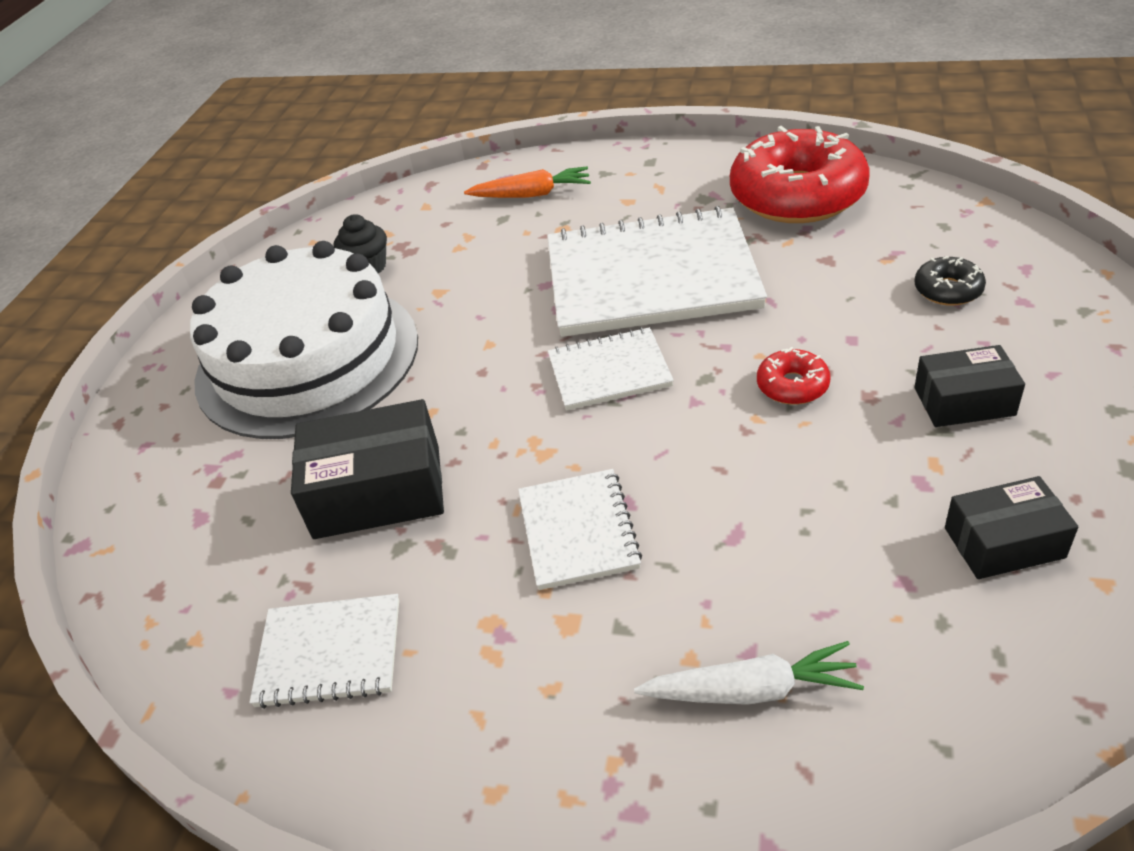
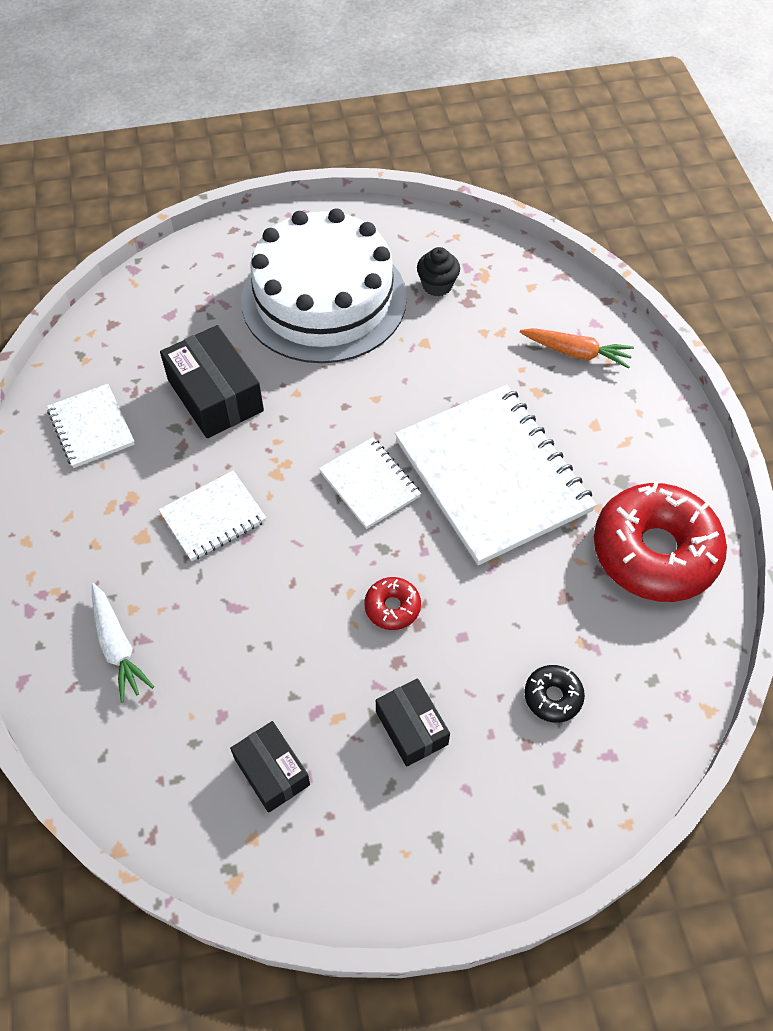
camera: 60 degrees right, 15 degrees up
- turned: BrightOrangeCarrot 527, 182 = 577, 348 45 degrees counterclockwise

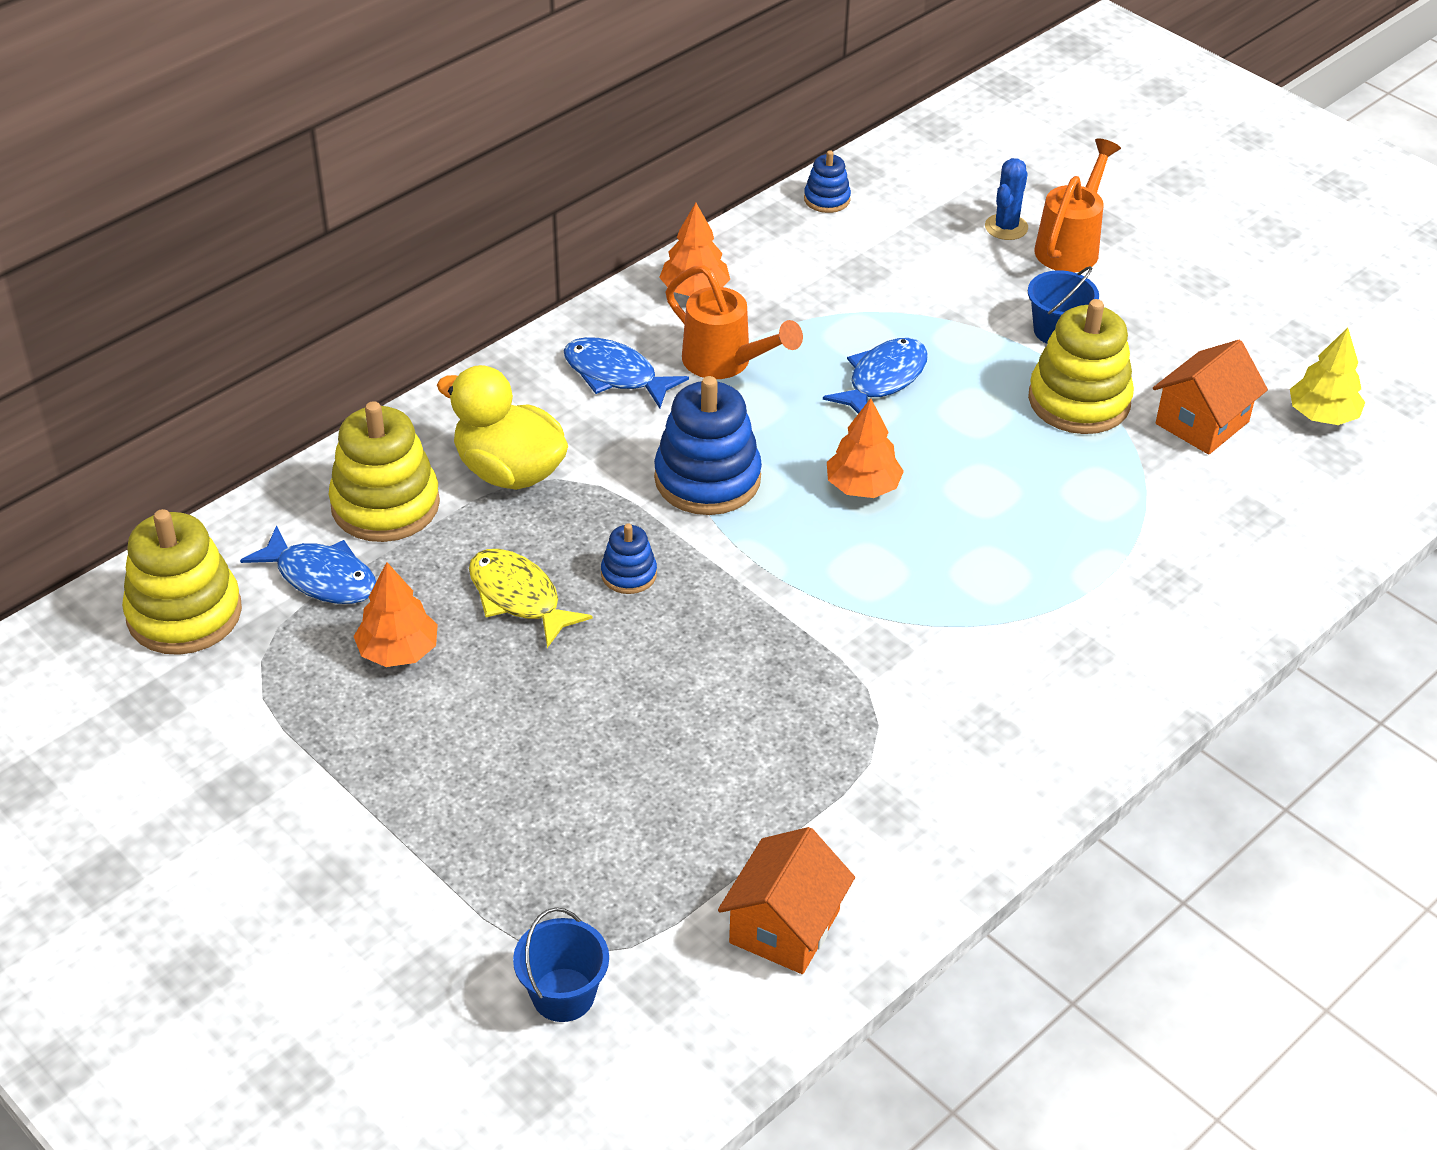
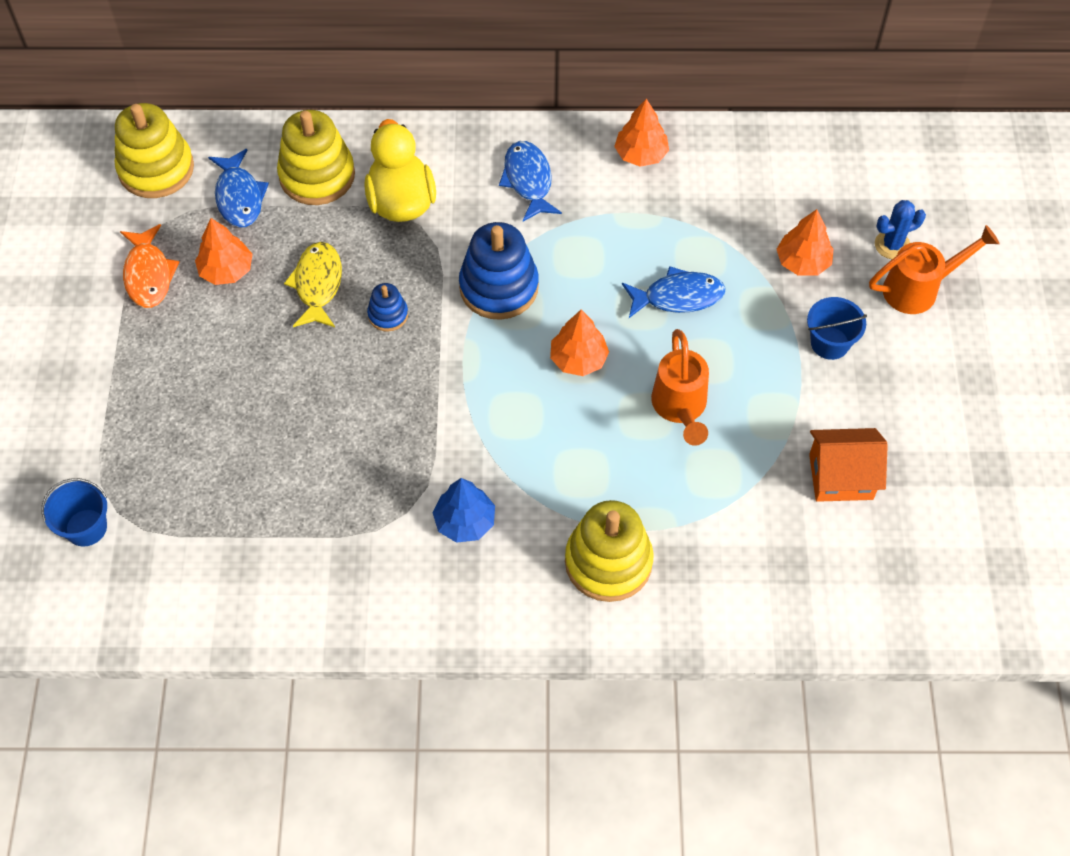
camera: 45 degrees right, 15 degrees up
- added: BrightOrangeFish 150, 266
- added: RoyalBlueToyTree 464, 510
- moved: YellowStackingRings 1081, 366 to 609, 551
- moved: BrightOrangeWateringCan 734, 322 to 680, 387
- added: BrightOrangeToyTree 805, 242
- removed: BrightOrangeHouse 786, 900
- removed: RoyalBlueStackingRings 827, 181
- removed: YellowToyTree 1327, 376

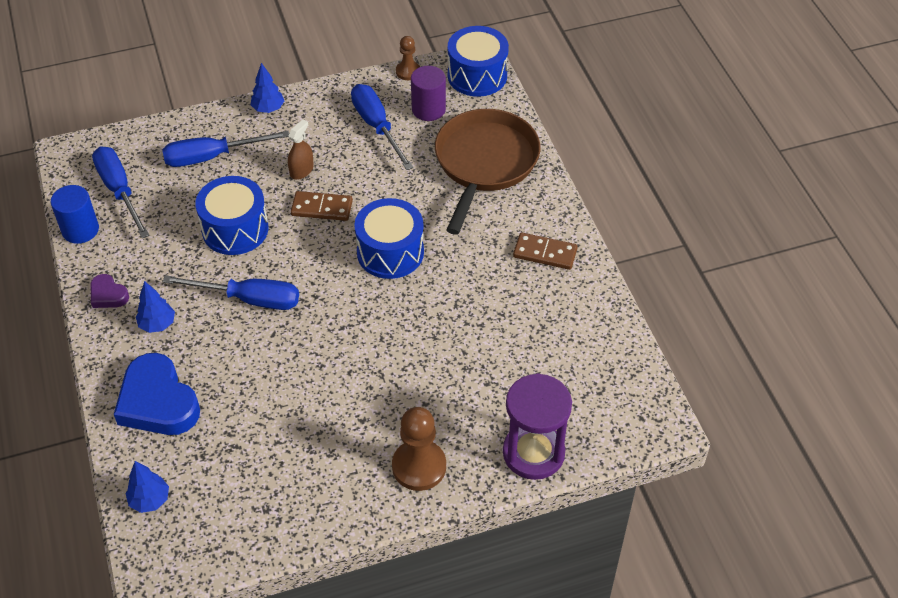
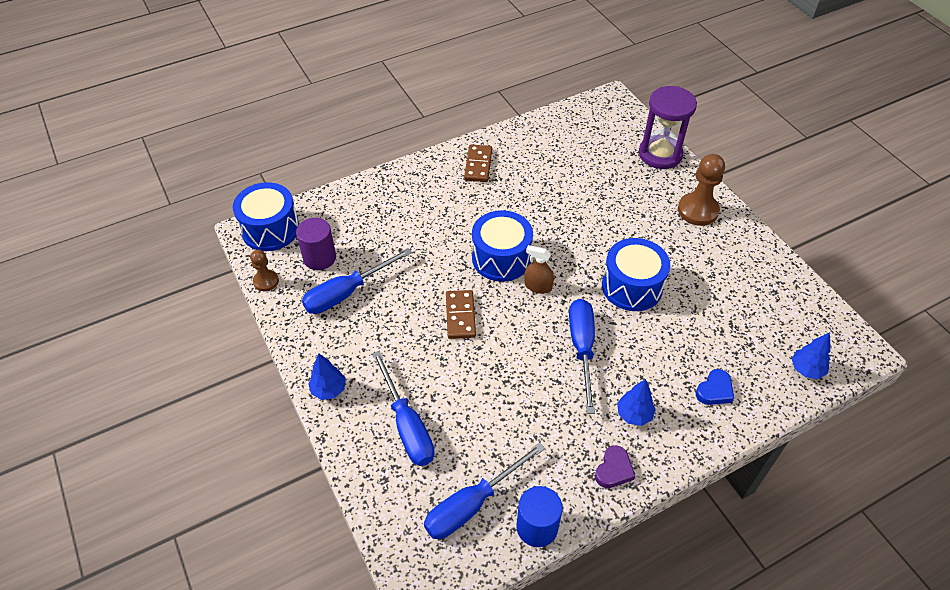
camera: 100 degrees left, 0 degrees up
- moved: DarkBrownSprayer 301, 149 to 539, 269
- moved: RoyalBlueToyDrum 232, 215 to 636, 274
- resized: RoyalBlueHeart 157, 394 = 715, 387 x0.49
- removed: DarkBrownSkillet 488, 172

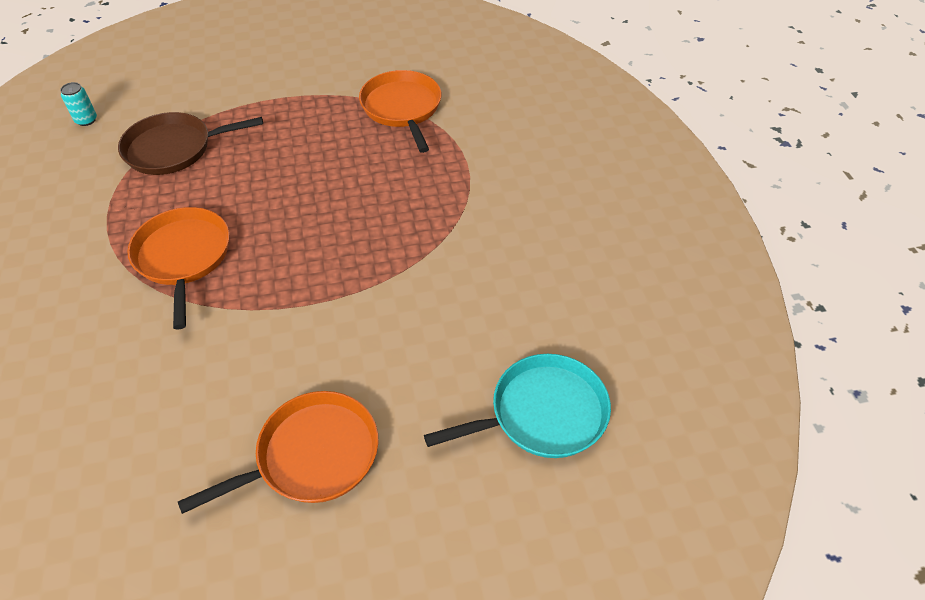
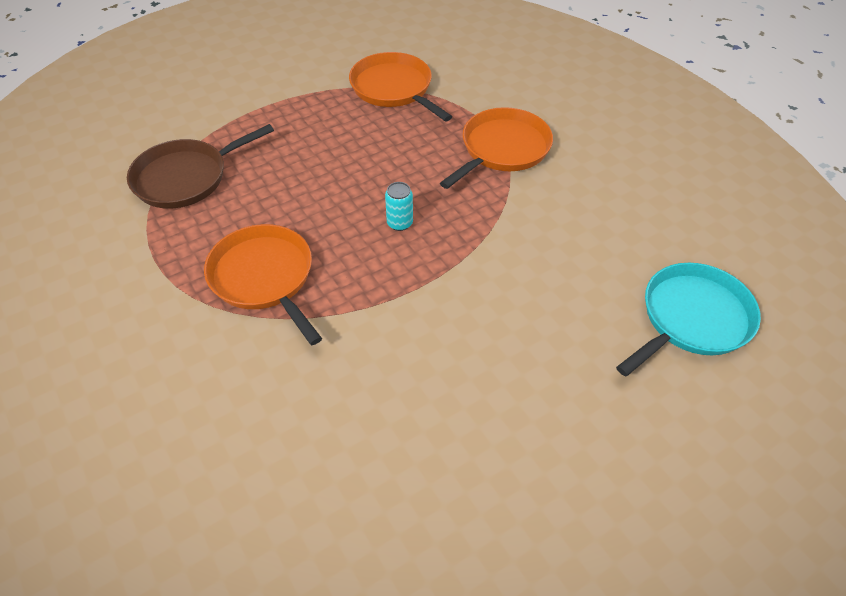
camera: 20 degrees left, 0 degrees up
- moved: TurquoiseCan 78, 104 to 399, 206
- moved: BrightOrangeSkillet 278, 452 to 496, 148

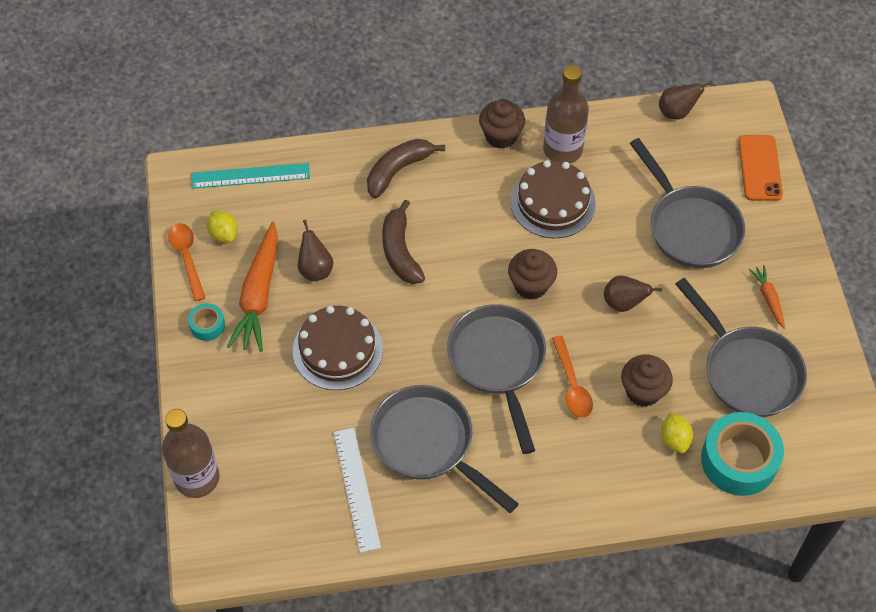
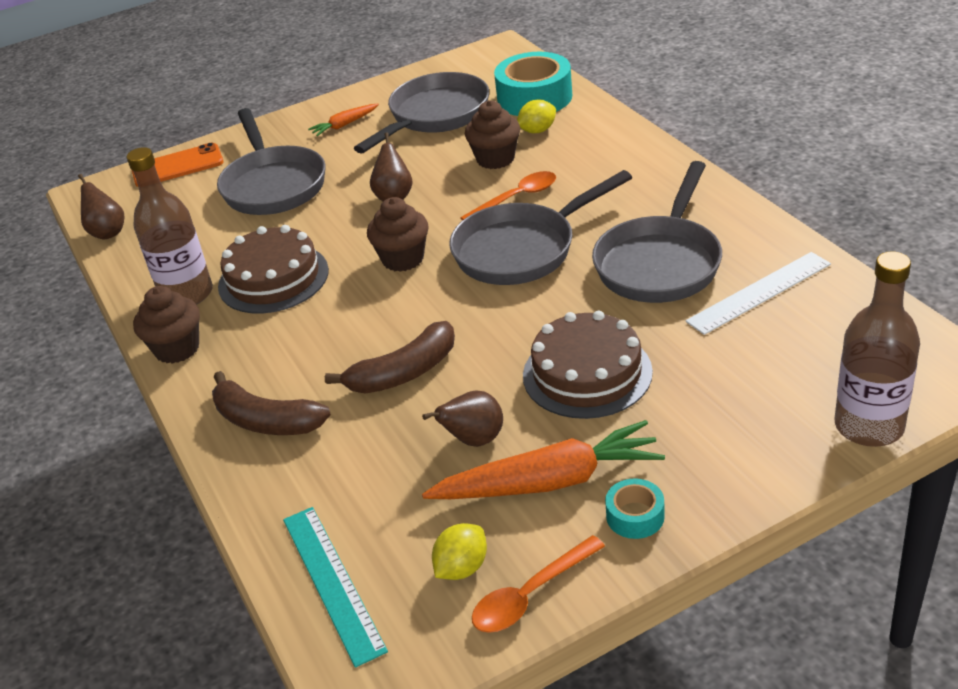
camera: 105 degrees left, 20 degrees down
- turned: GreySkillet 687, 203 = 271, 161 120 degrees clockwise

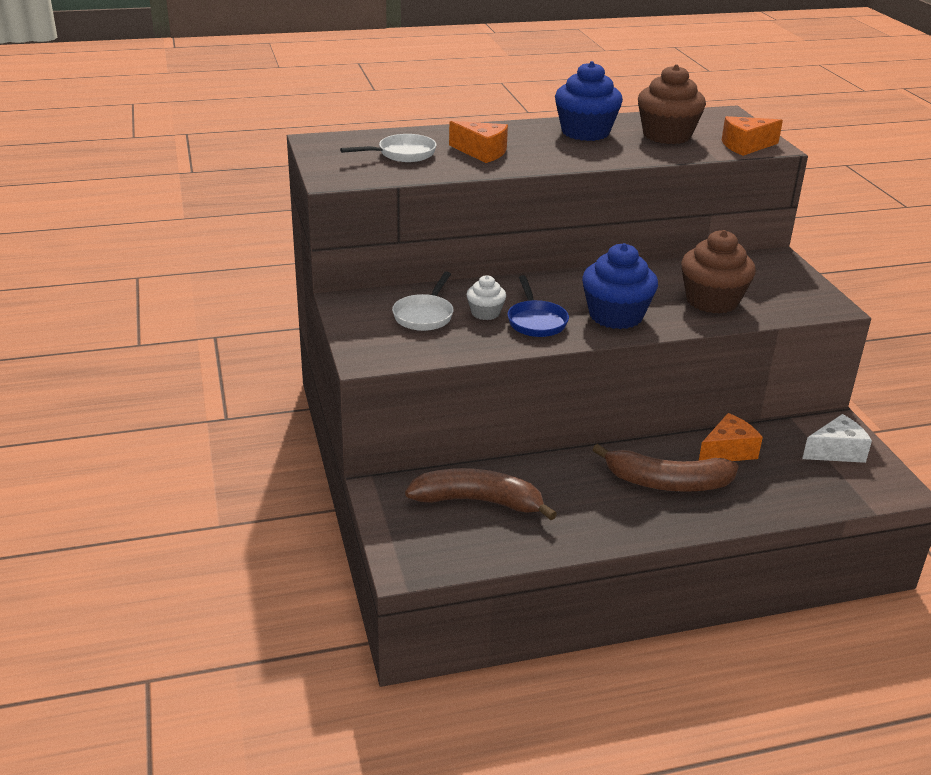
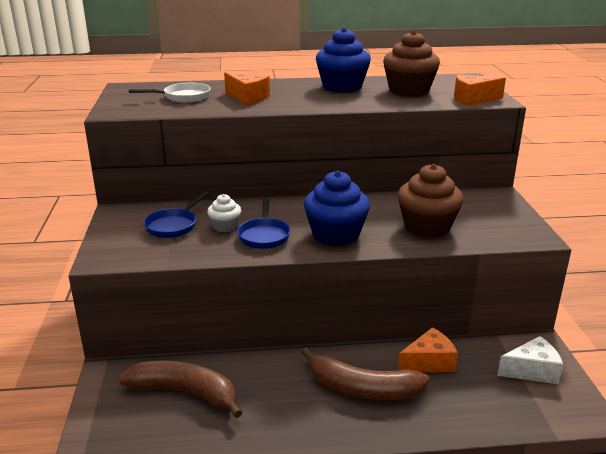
camera: 10 degrees right, 5 degrees down
- recoloured: PureWhiteSkillet 423, 301 to RoyalBlueSkillet 176, 215

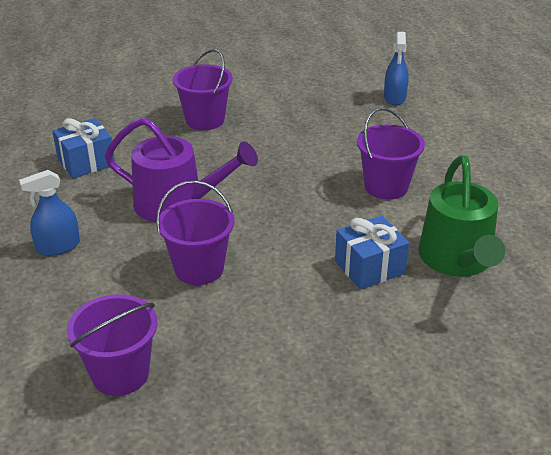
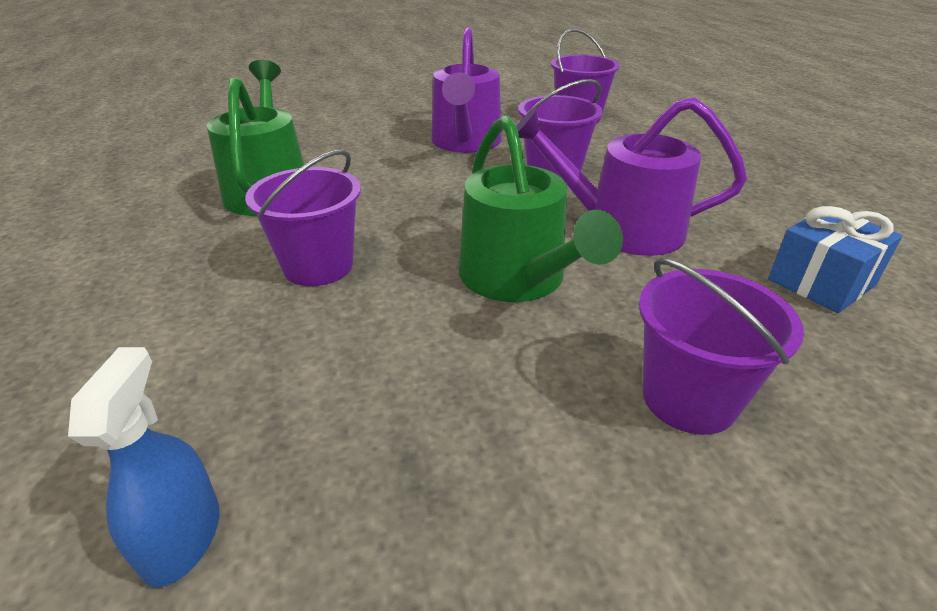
camera: 175 degrees right, 0 degrees up
- added: PurpleWateringCan 467, 90
- added: EmeraldWateringCan 541, 208
- removed: RoyalBlueSprayer 49, 213
- removed: RoyalBlueGift 372, 253

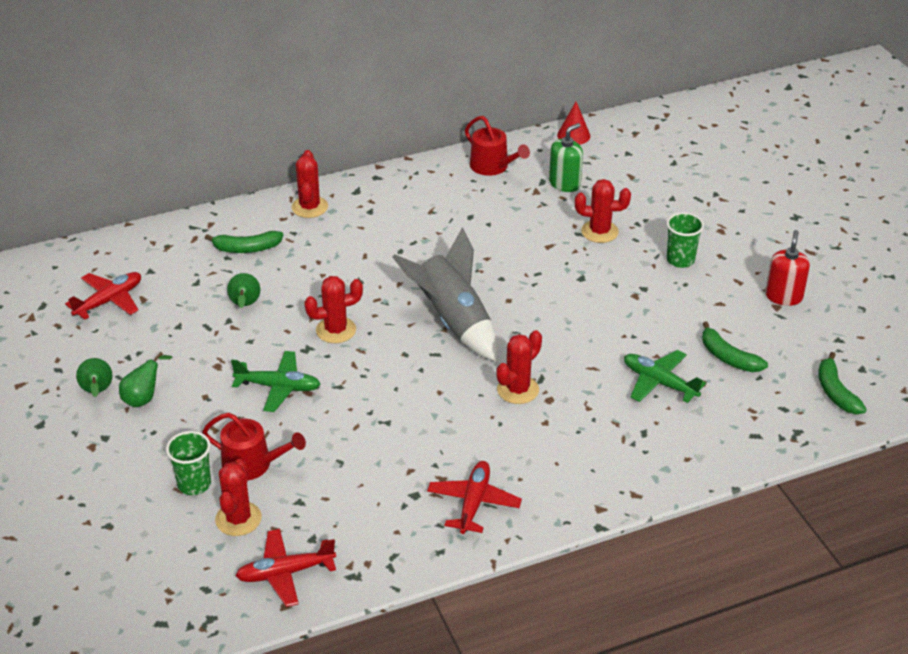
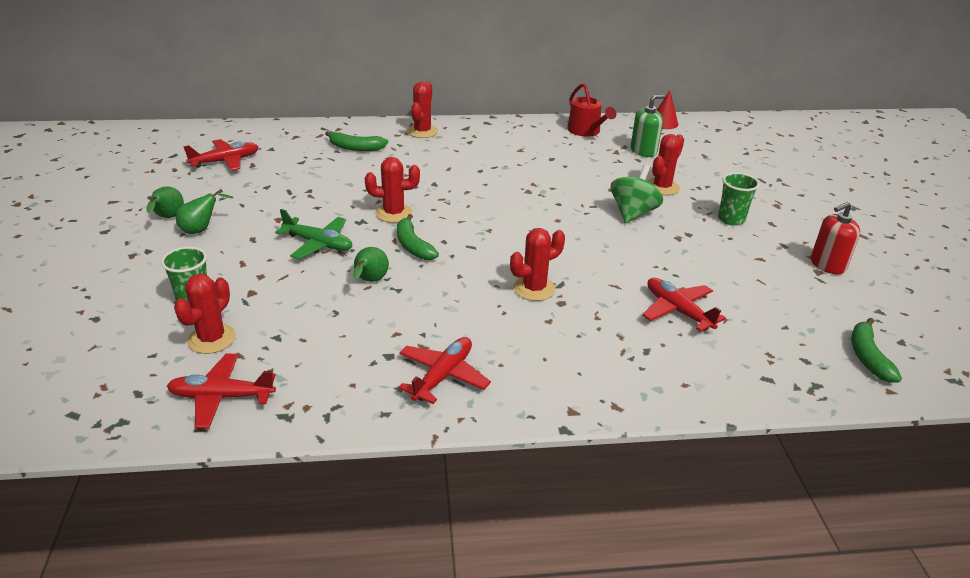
camera: 15 degrees right, 5 degrees down
- moved: EmeraldToyPear 243, 290 to 371, 264
- moved: EmeraldBananaFruit 735, 346 to 418, 237
- added: EmeraldWhirligig 637, 194
- recoloured: EmeraldPlane 665, 376 to RedPlane 684, 305
- turned: RedPricklyPlant 603, 211 = 666, 164 75 degrees counterclockwise
- turned: RedPumpBottle 787, 268 = 835, 238 150 degrees counterclockwise
- removed: RedWateringCan 254, 446
- removed: GreyToyRocket 445, 295

